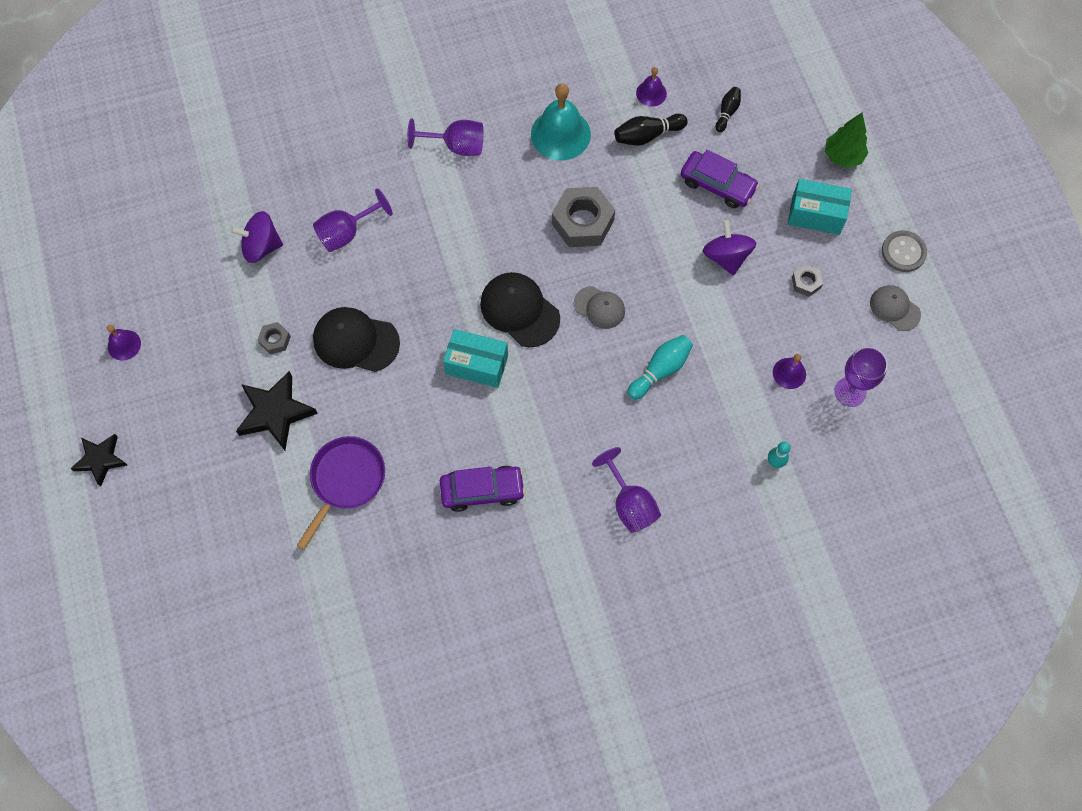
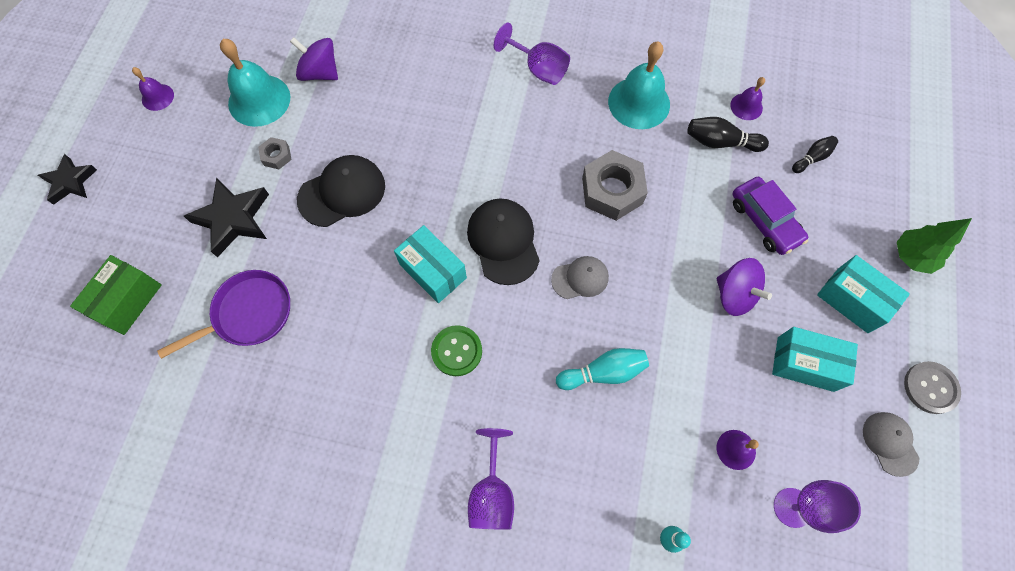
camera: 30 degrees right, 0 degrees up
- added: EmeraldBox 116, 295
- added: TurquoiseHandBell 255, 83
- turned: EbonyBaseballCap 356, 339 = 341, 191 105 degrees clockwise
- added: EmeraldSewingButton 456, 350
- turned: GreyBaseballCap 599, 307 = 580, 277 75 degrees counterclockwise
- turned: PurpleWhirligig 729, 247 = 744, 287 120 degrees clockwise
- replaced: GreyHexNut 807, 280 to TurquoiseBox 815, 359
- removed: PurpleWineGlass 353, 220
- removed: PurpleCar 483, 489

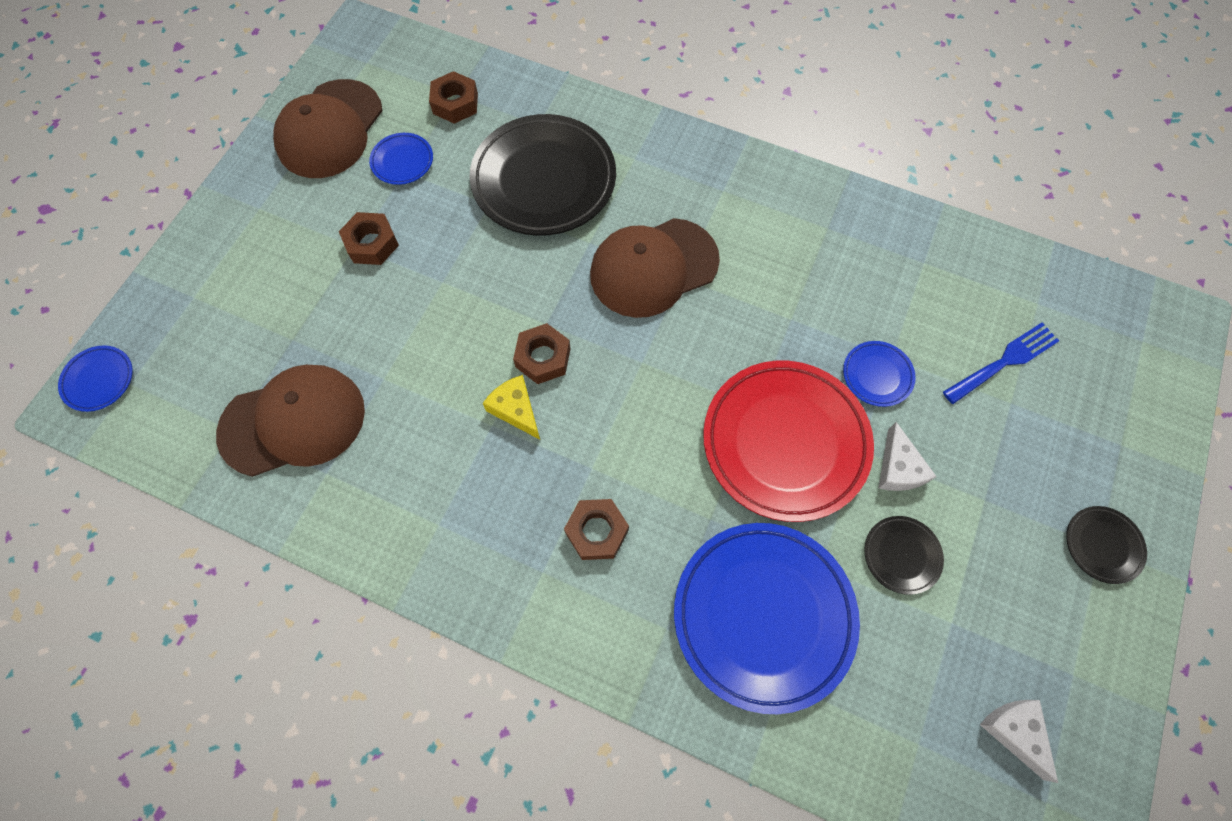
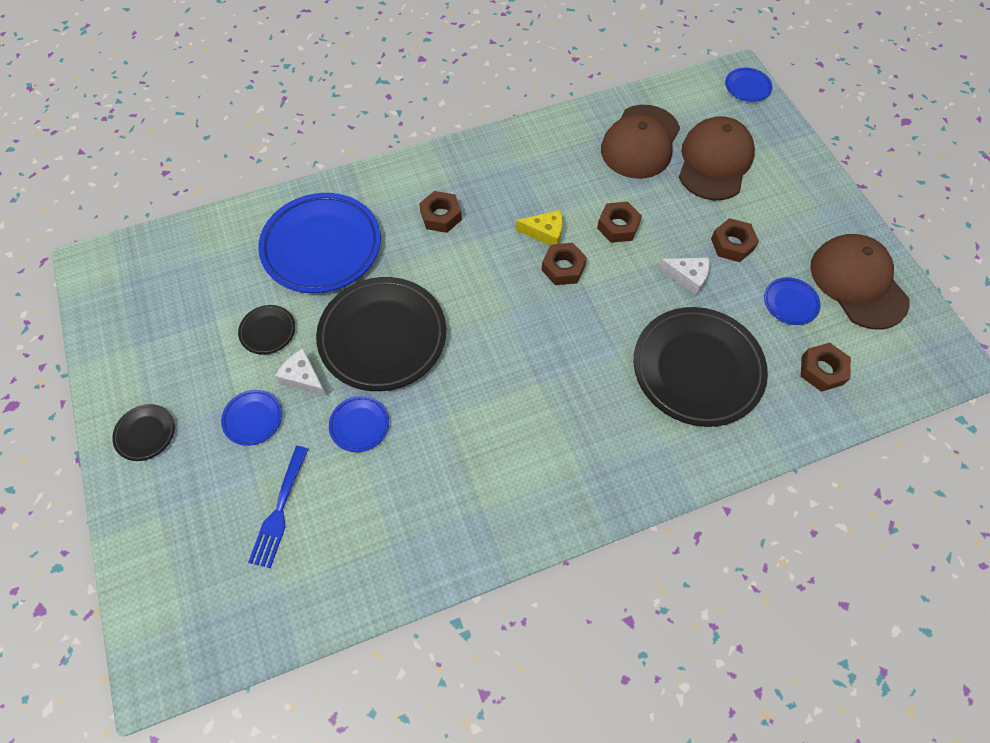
camera: 135 degrees right, 5 degrees down
- added: RoyalBluePlate 251, 418
- recoloured: RedPlate 788, 441 to EbonyPlate 381, 334
- added: DarkBrownHexNut 619, 222
- moved: PureWhiteCheese 1019, 741 to 684, 276
- moved: DarkBrownBaseballCap 655, 268 to 717, 158

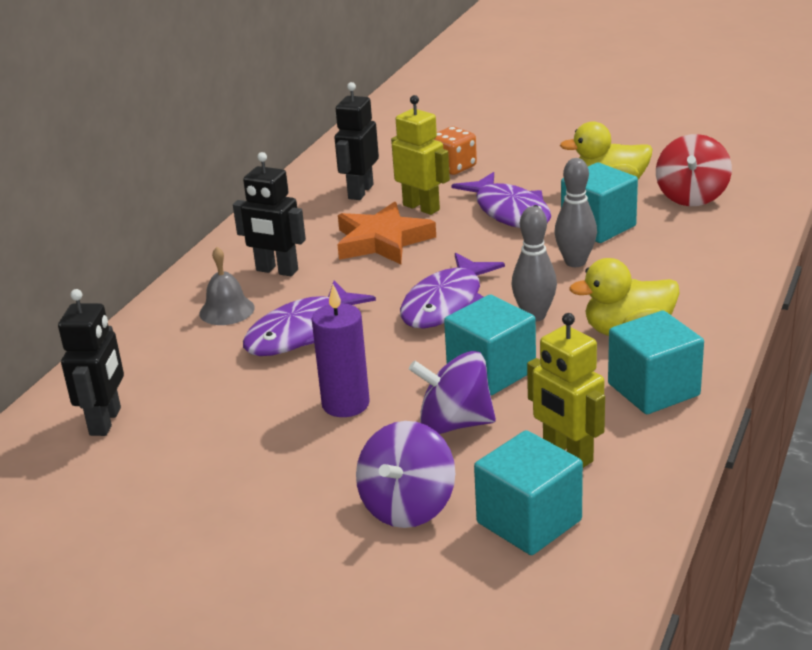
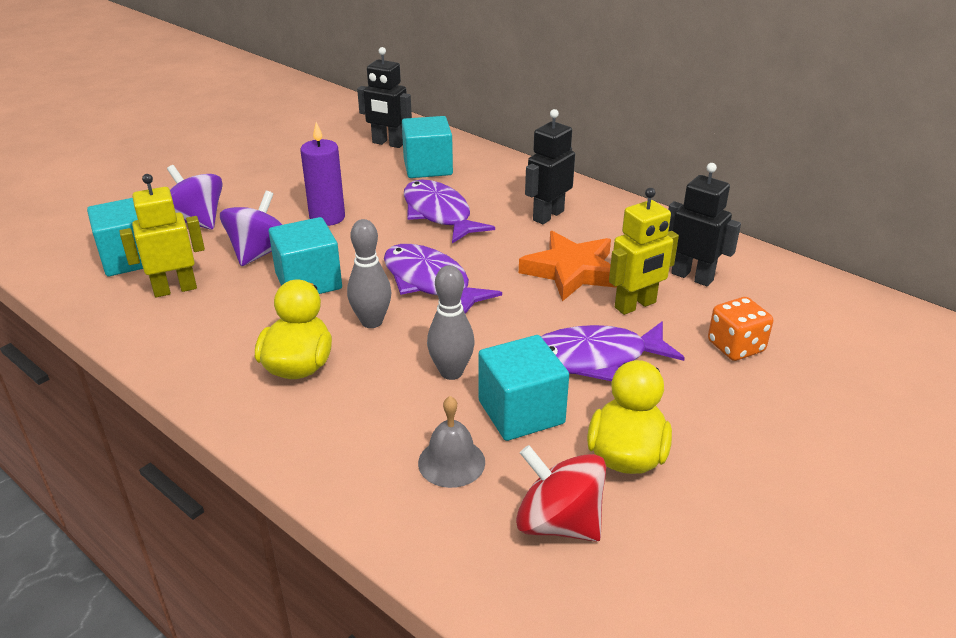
camera: 105 degrees right, 5 degrees up
- moved: TurquoiseSolidCube 656, 362 to 427, 147
- moved: GreyHandBell 227, 286 to 451, 442

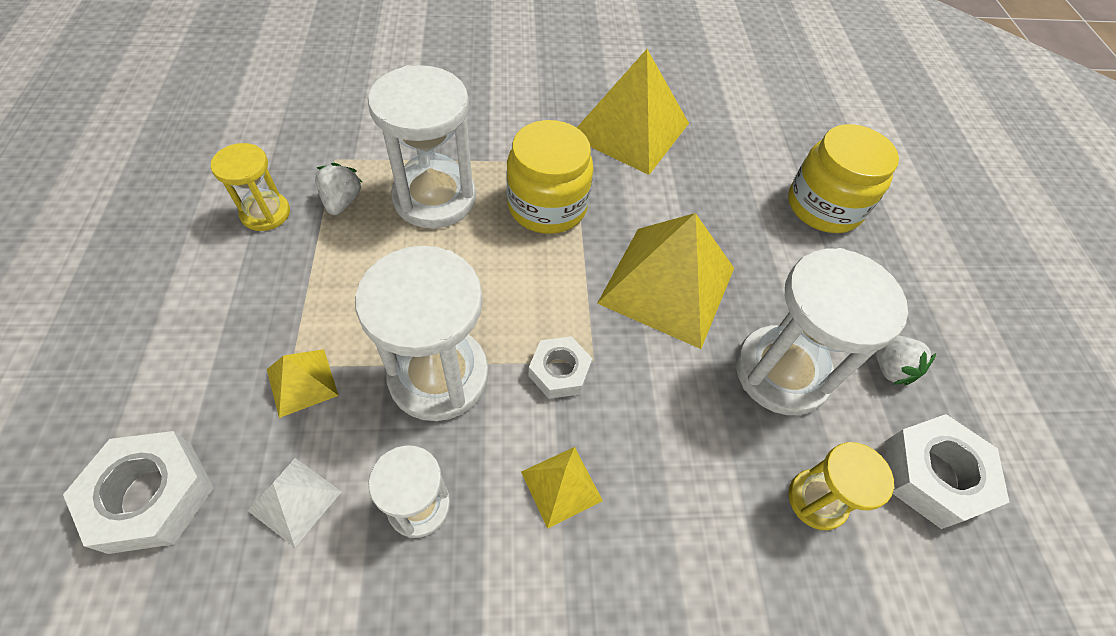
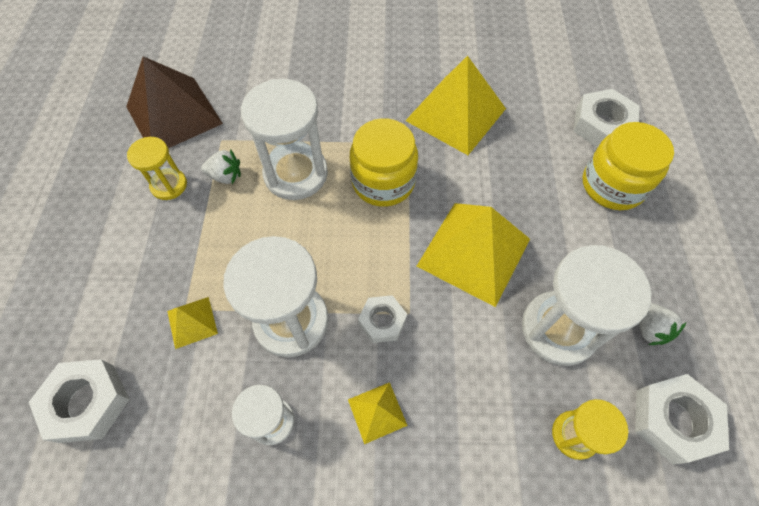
camera: 10 degrees right, 5 degrees up
- added: DarkBrownPyramidShape 174, 102
- turned: PureWhiteBerry 338, 189 = 221, 166 90 degrees clockwise
- added: PureWhiteHexNut 606, 118
- removed: PureWhitePyramidShape 294, 502

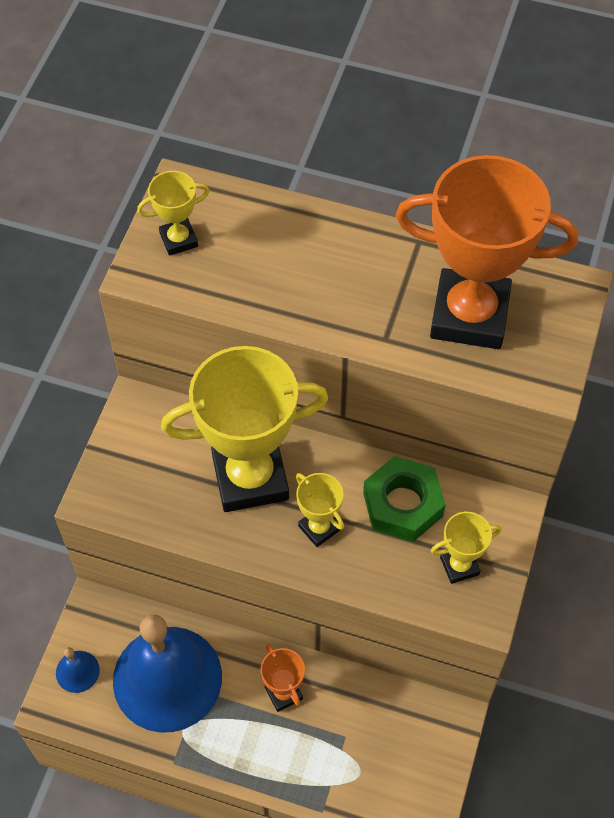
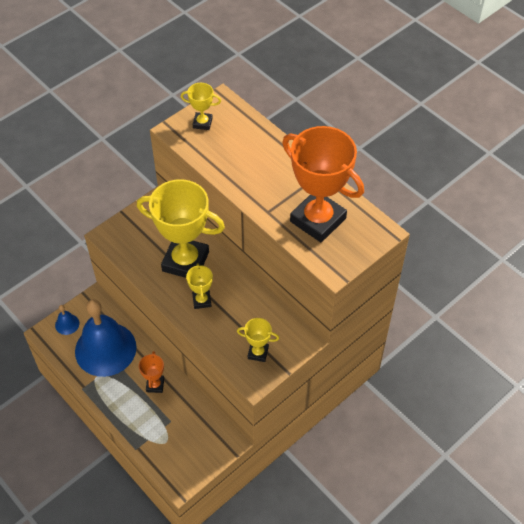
camera: 30 degrees right, 5 degrees down
- removed: EmeraldHexNut 404, 499

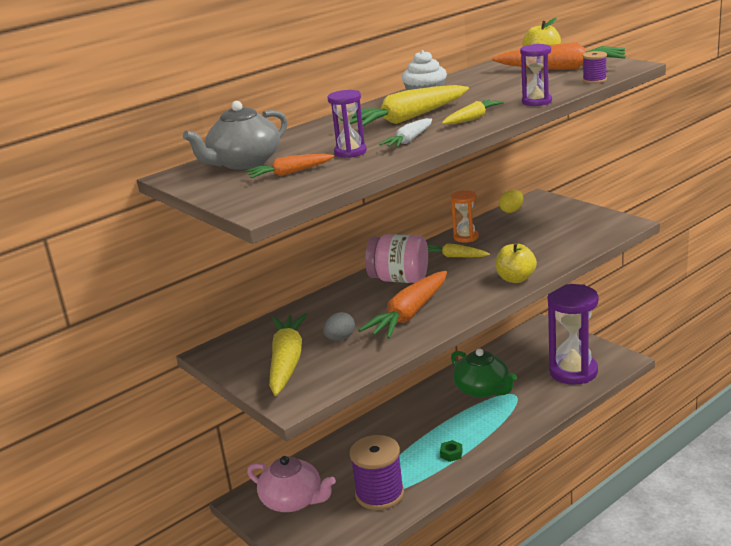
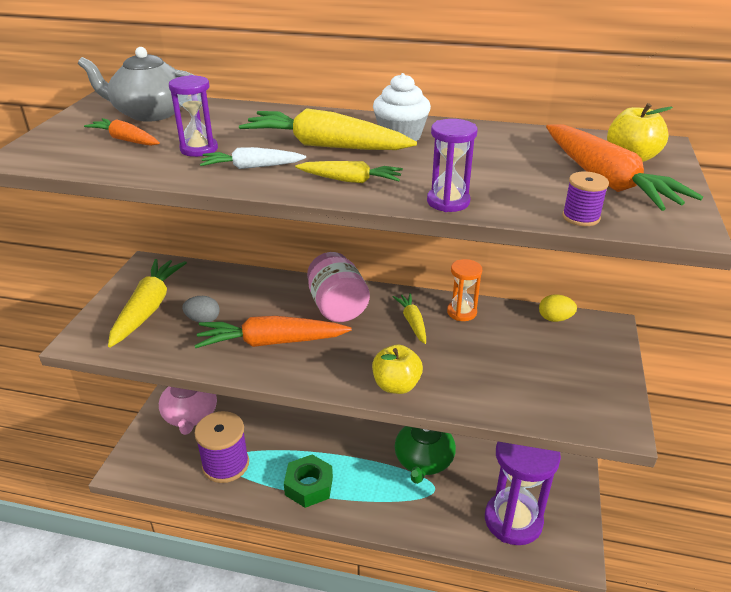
camera: 50 degrees right, 10 degrees up
- turned: YellowCarrot 288, 354 = 147, 303 45 degrees counterclockwise
- resized: EmeraldHexNut 451, 451 = 308, 481 x2.07

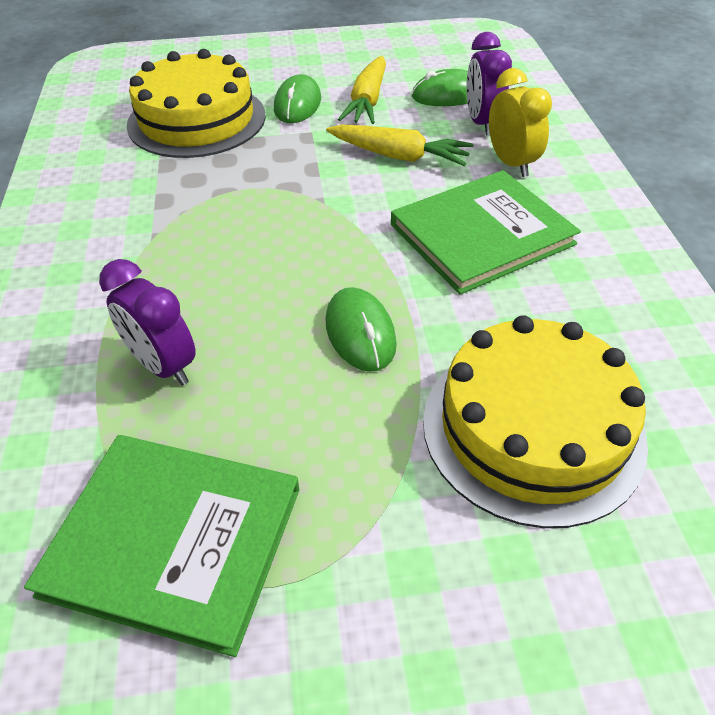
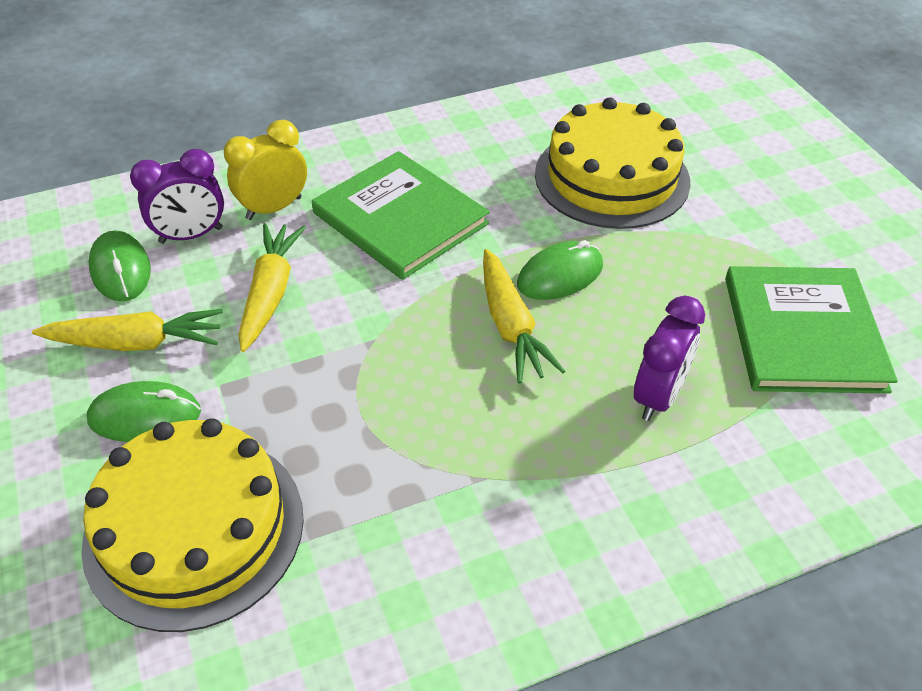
camera: 105 degrees left, 0 degrees up
- added: YellowCarrot 524, 316

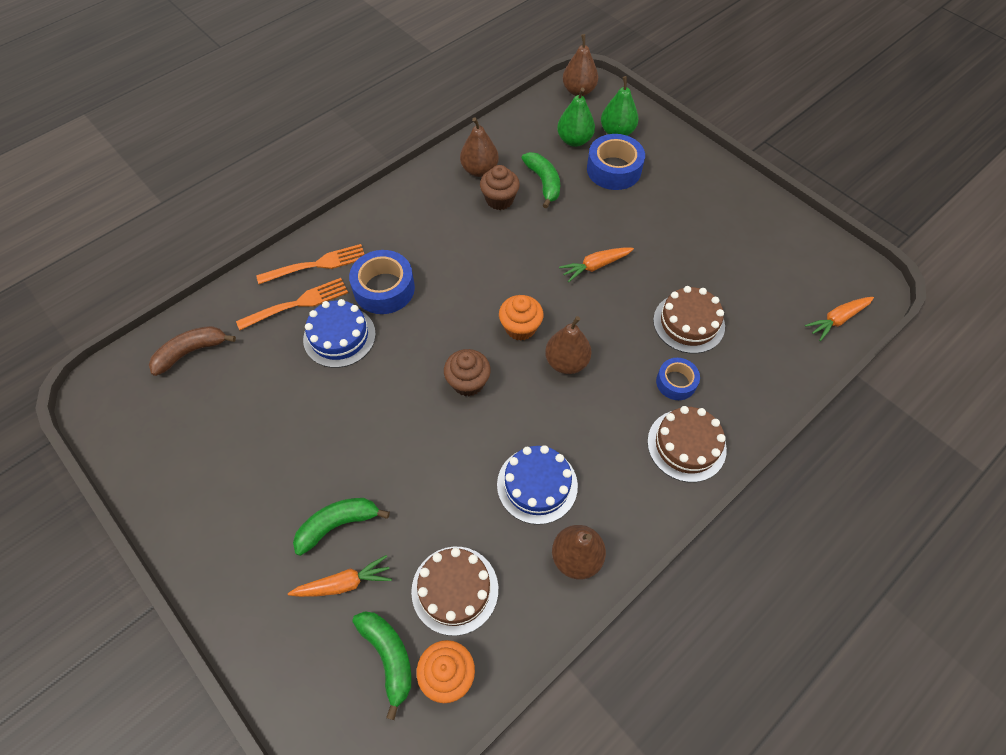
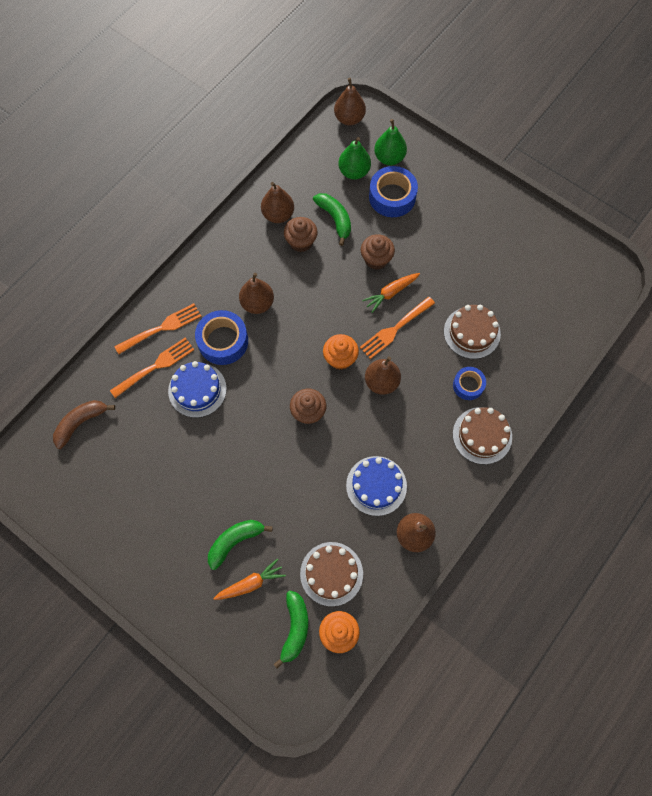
camera: 10 degrees left, 10 degrees up
- added: DarkBrownToyPear 256, 293
- turned: EmeraldBananaFruit 381, 665 = 291, 630 45 degrees clockwise
- added: BrightOrangeTableFork 397, 328
- added: DarkBrownMuffin 378, 252
- removed: BrightOrangeCarrot 839, 319

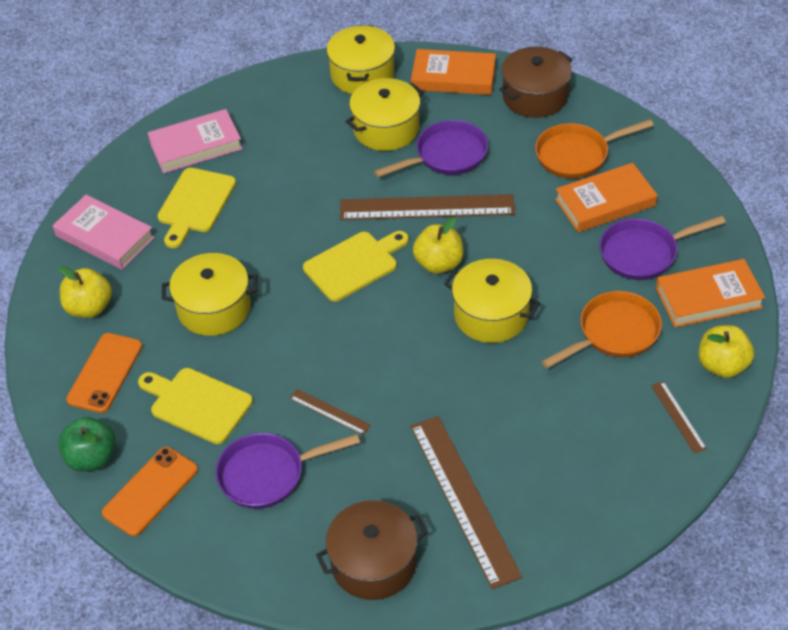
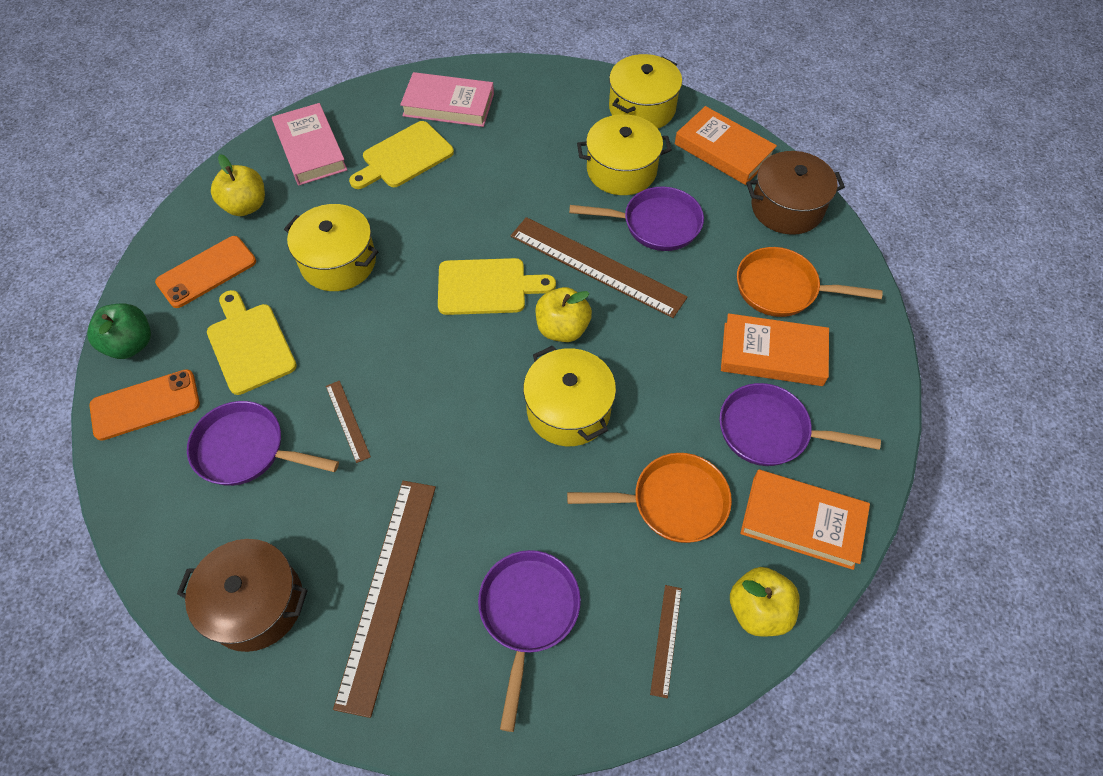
camera: 30 degrees right, 10 degrees up
- added: PurpleSkillet 529, 641

